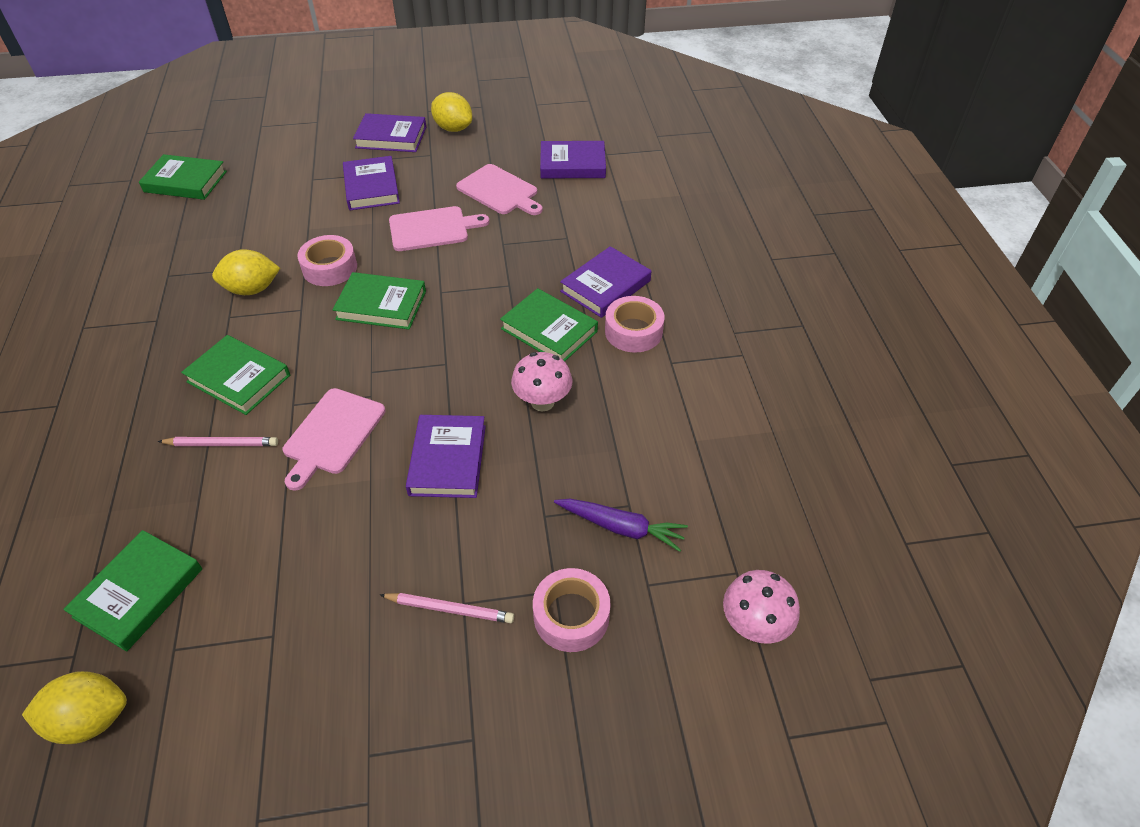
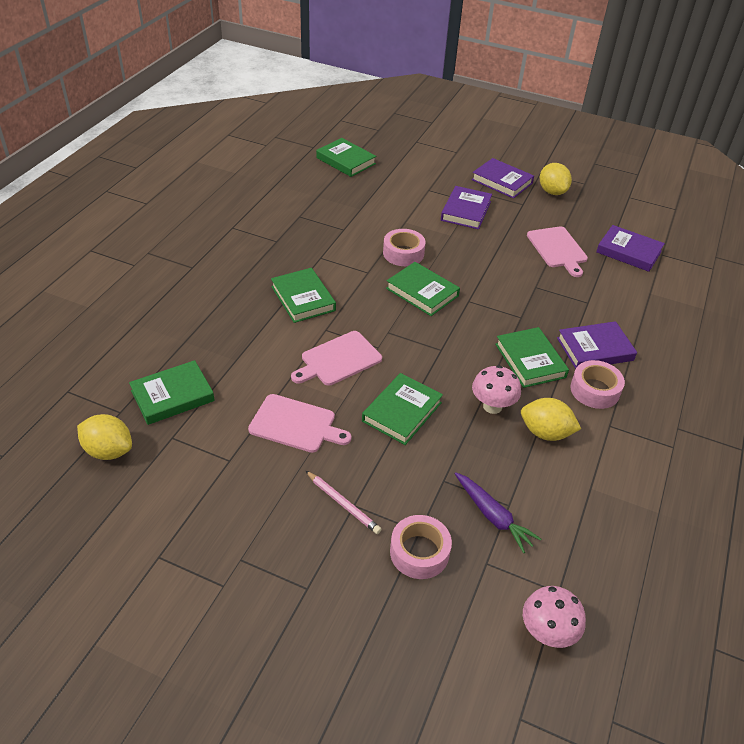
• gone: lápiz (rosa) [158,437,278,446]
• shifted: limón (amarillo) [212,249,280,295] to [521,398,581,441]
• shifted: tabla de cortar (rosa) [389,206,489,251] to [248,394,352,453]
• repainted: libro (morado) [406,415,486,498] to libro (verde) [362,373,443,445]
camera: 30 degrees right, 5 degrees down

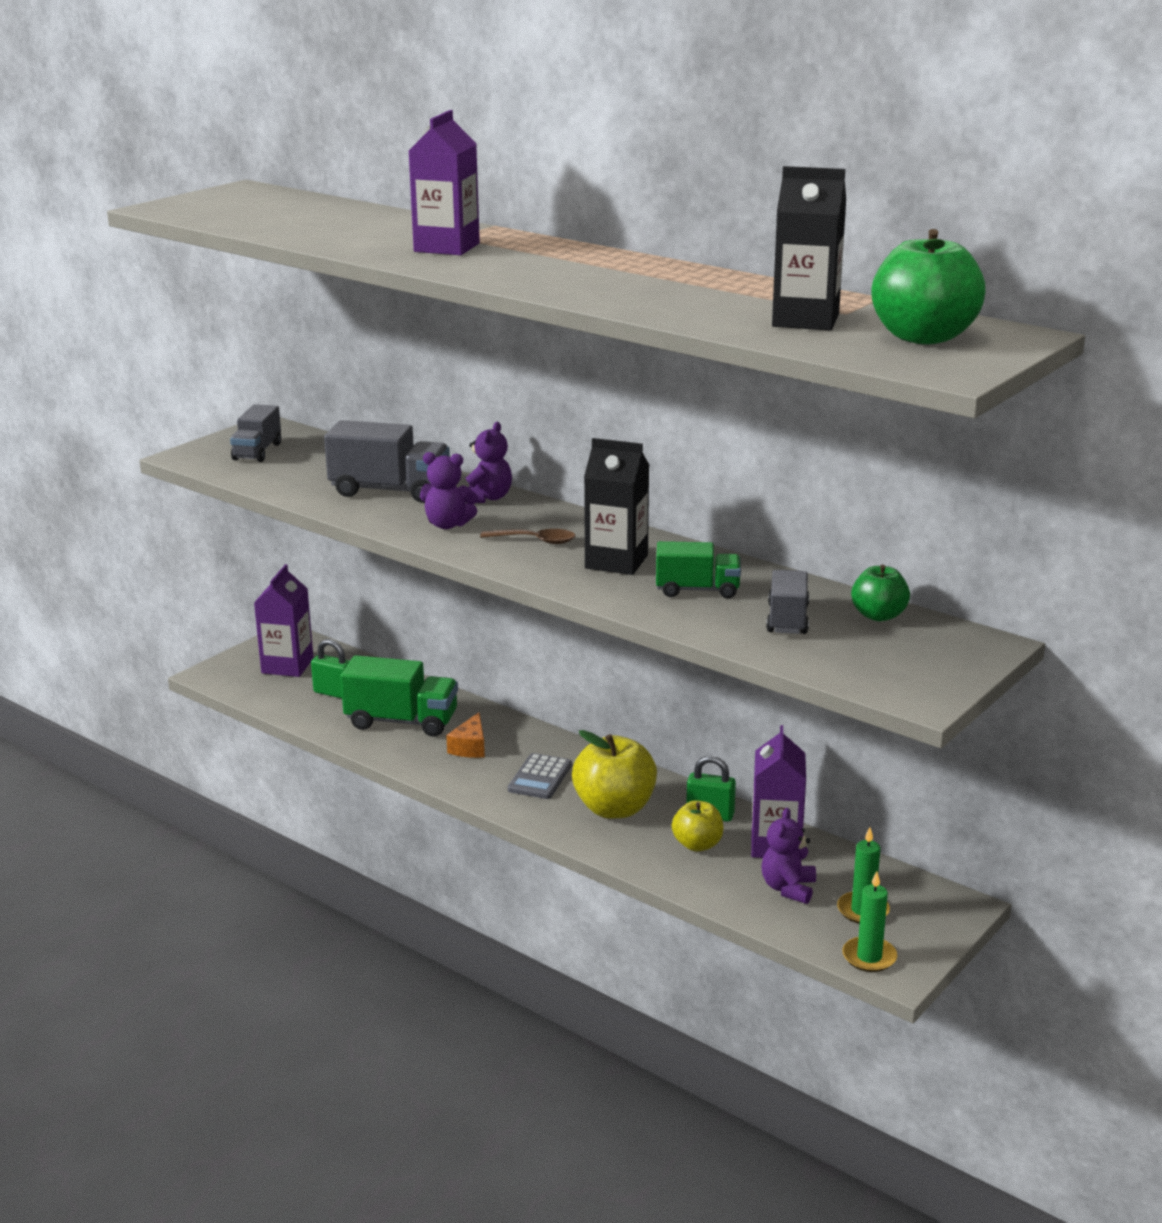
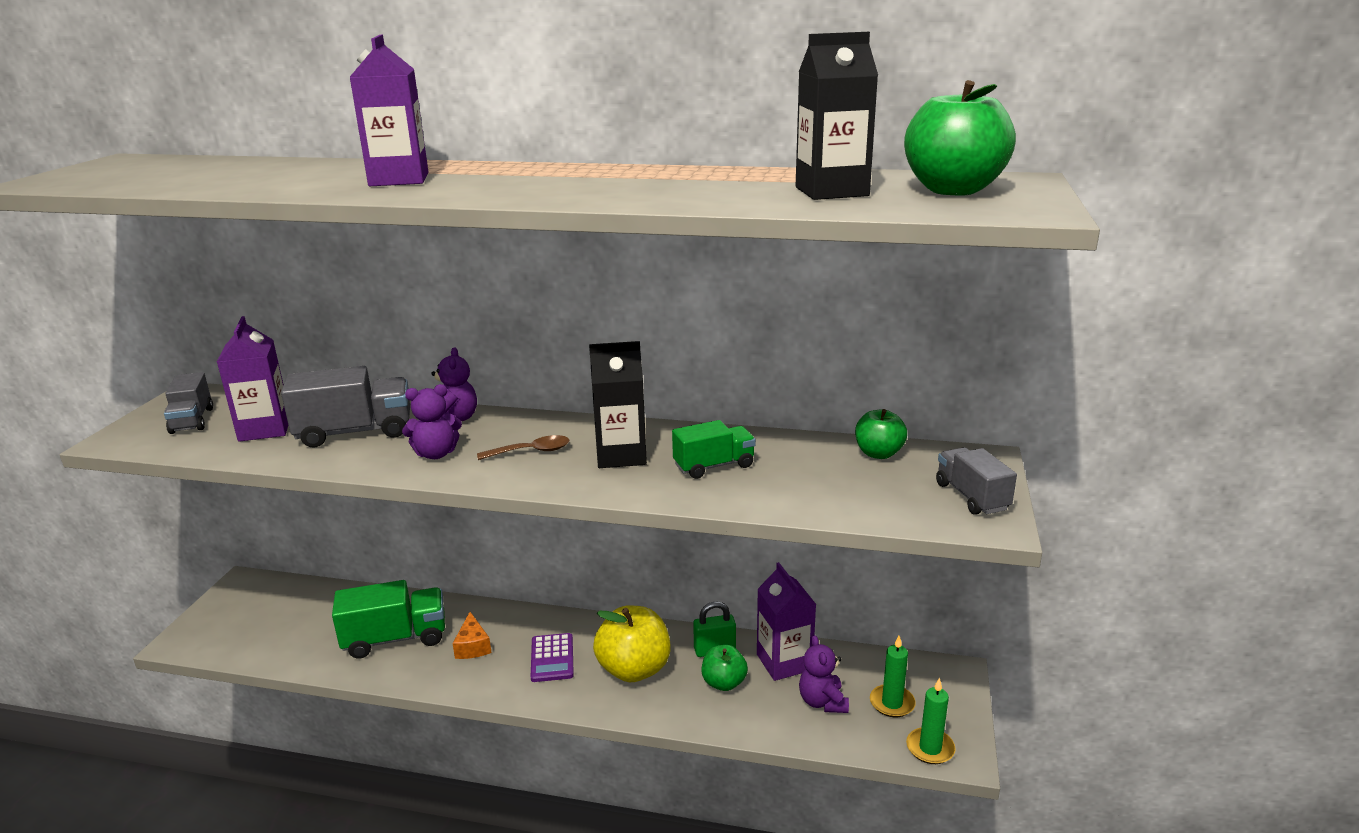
• gone: candado (verde) [311,639,350,699]
• shifted: cartón de leche (morado) [254,564,314,677] to [217,316,288,442]
• shifted: camión (gris) [766,570,809,634] to [936,447,1017,515]
• repainted: calculadora (gris) [508,753,572,799] to calculadora (morado) [531,633,574,682]
• repainted: manzana (amarillo) [672,800,724,851] to manzana (verde) [702,645,748,691]
camera: 25 degrees left, 0 degrees up

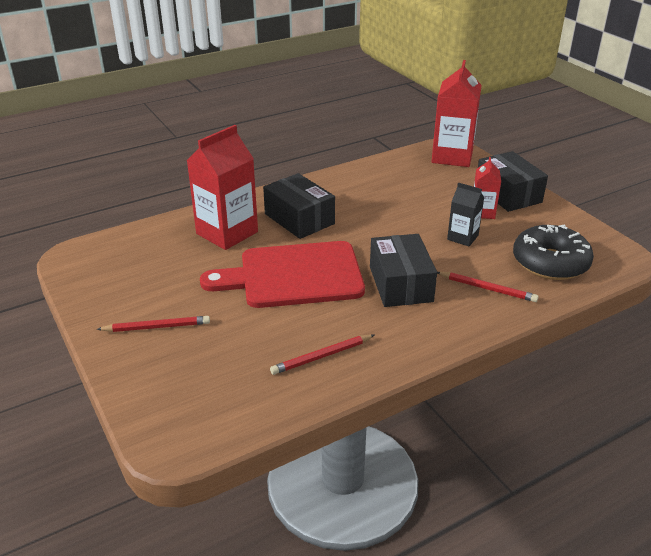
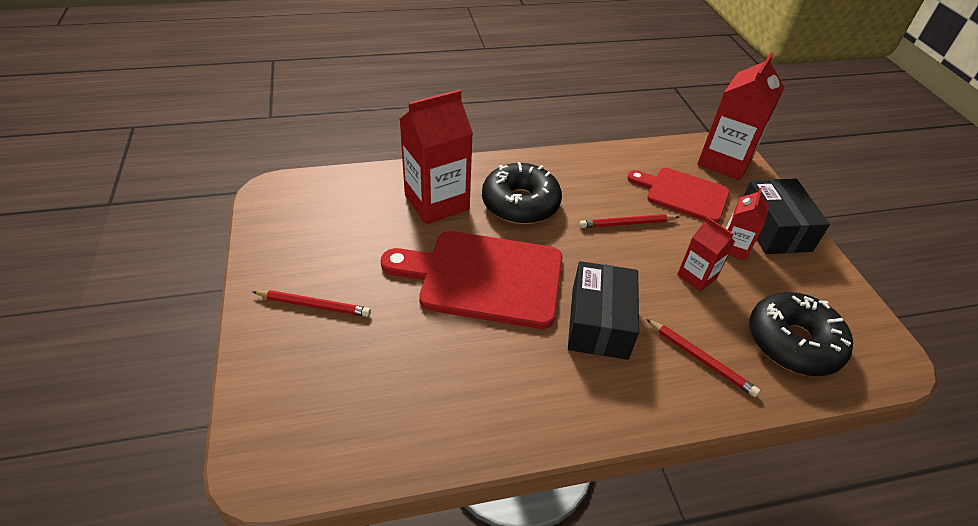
• new: tabla de cortar (rojo) [627,168,730,223]
• shifted: lápiz (rojo) [270,335,374,375] to [579,214,679,228]
• swapped: caja (negro) [263,173,335,239] to rosquilla (negro) [482,162,562,224]
• repainted: cartón de leche (negro) [447,182,484,246] to cartón de leche (rojo) [677,217,735,292]
camera: 15 degrees right, 10 degrees up

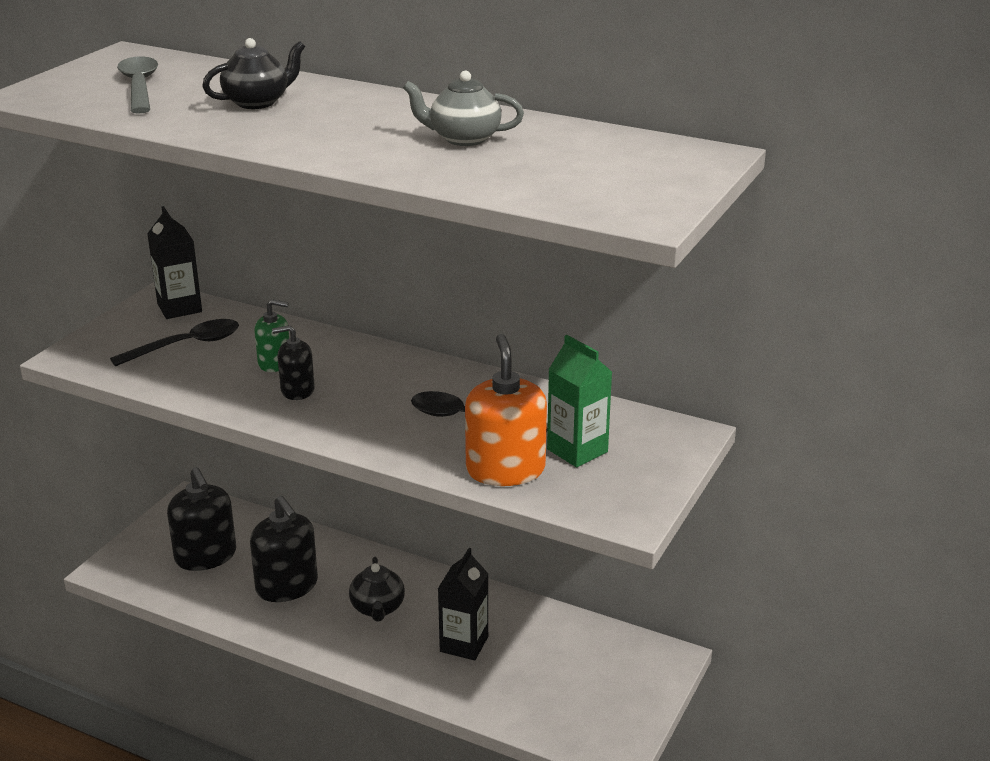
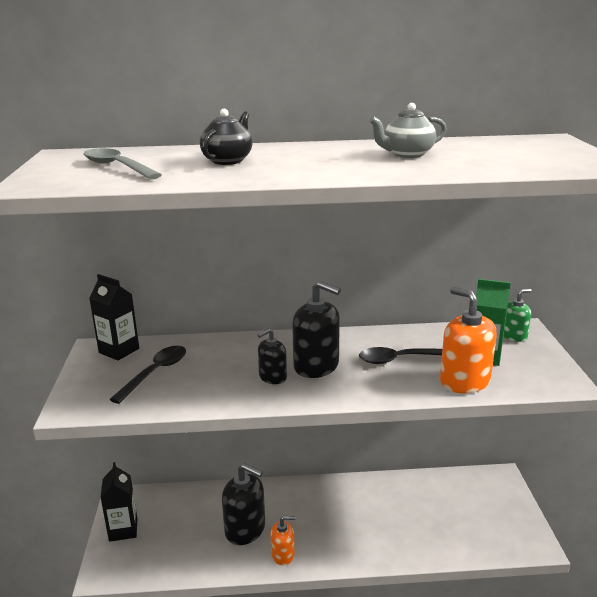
• gone: tetera (negro) [349,557,405,622]
• new: dispensador de jabón (naranja) [271,516,296,565]
• shifted: dispensador de jabón (negro) [167,467,236,571] to [292,281,341,378]
• shifted: dispensador de jabón (verde) [254,299,289,372] to [503,289,532,342]
• shifted: cartón de leche (negro) [438,548,488,660] to [100,462,137,542]
camera: 30 degrees left, 5 degrees down

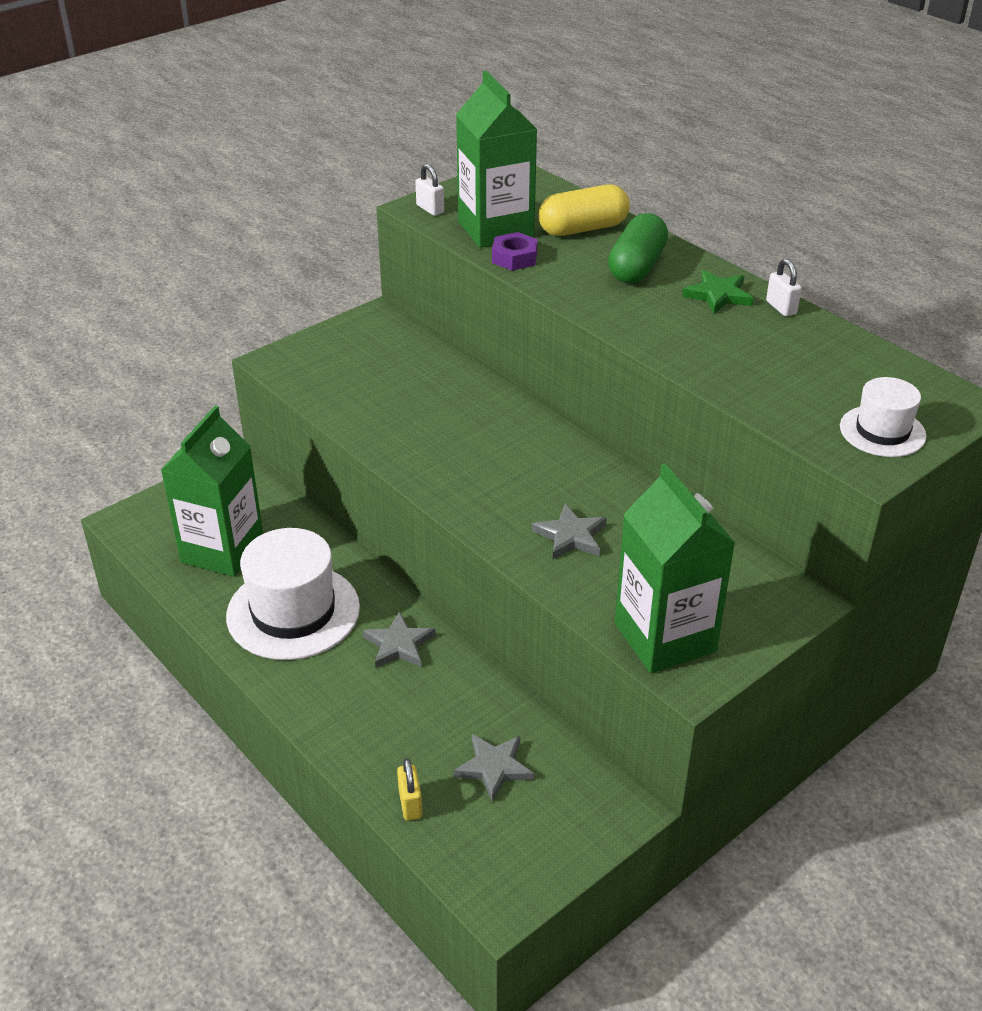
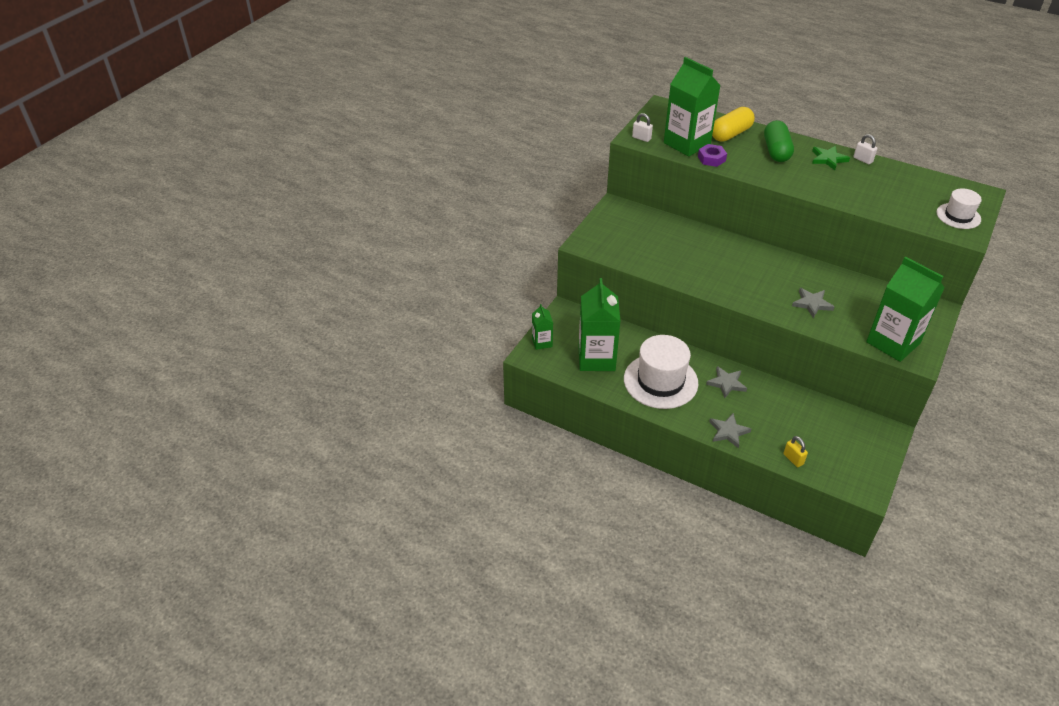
• new: cartón de leche (verde) [532,304,553,350]
• shifted: estrella (gris) [453,734,534,802] to [709,413,751,448]
camera: 20 degrees left, 5 degrees up

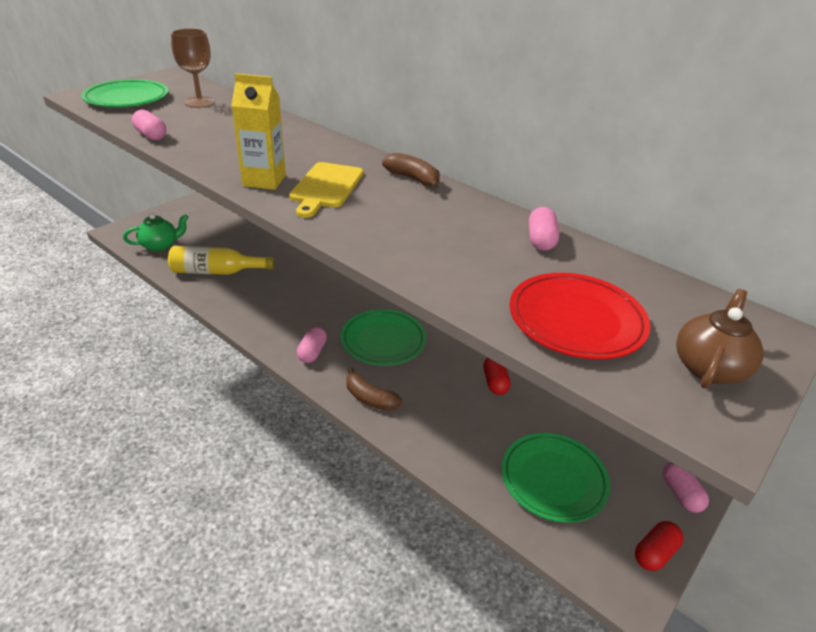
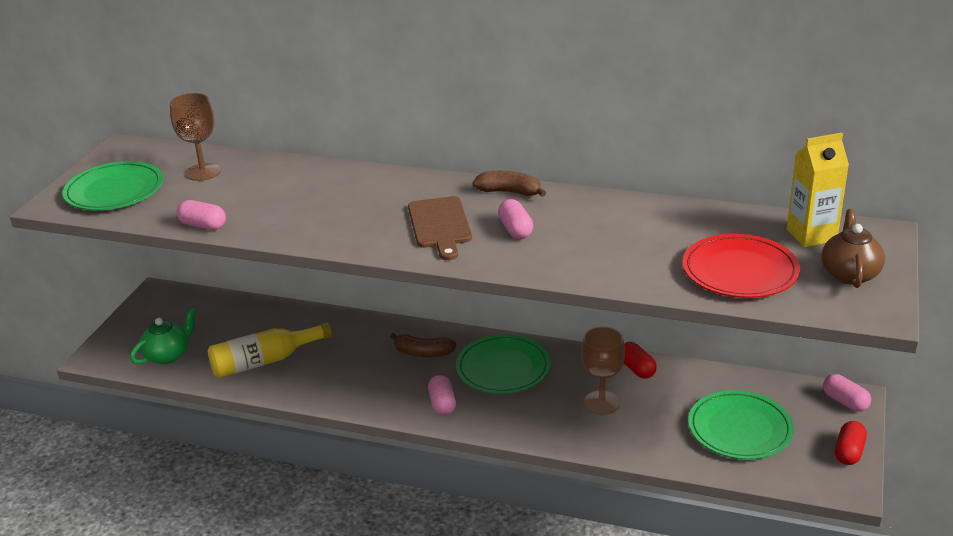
• new: copa (marrón) [581,326,625,415]
• shifted: cartón de leche (amarillo) [231,73,286,190] to [787,133,849,247]
• shifted: plátano (marrón) [346,367,402,411] to [390,333,456,357]
• shifted: cápsula (rosa) [529,207,559,251] to [498,199,533,239]
• repainted: tabla de cortar (amarillo) [289,162,363,218] to tabla de cortar (marrón) [408,196,472,260]
camera: 20 degrees left, 5 degrees down

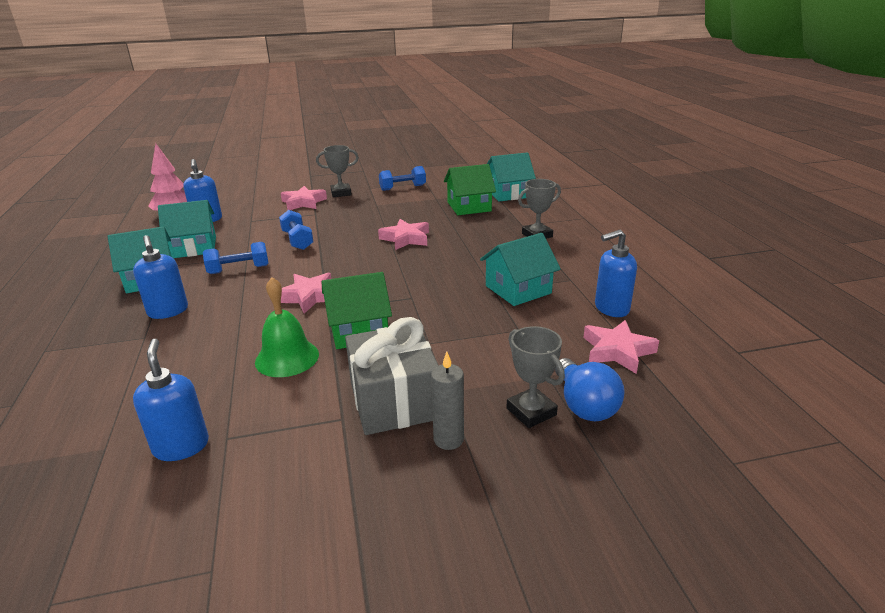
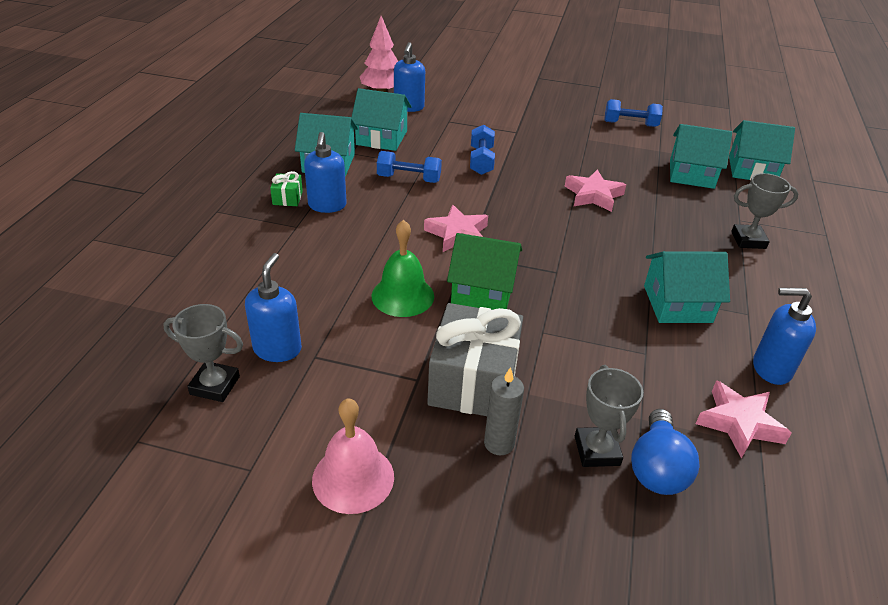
• gone: estrella (rosa) [281,186,327,210]
• new: regalo (verde) [270,171,303,206]
• new: campana (rosa) [312,398,394,514]
• shifted: trofeo (gris) [316,145,359,197] to [163,304,243,402]
• repainted: casa (verde) [444,164,496,215] to casa (turquesa) [670,124,732,189]
camera: 25 degrees right, 10 degrees up

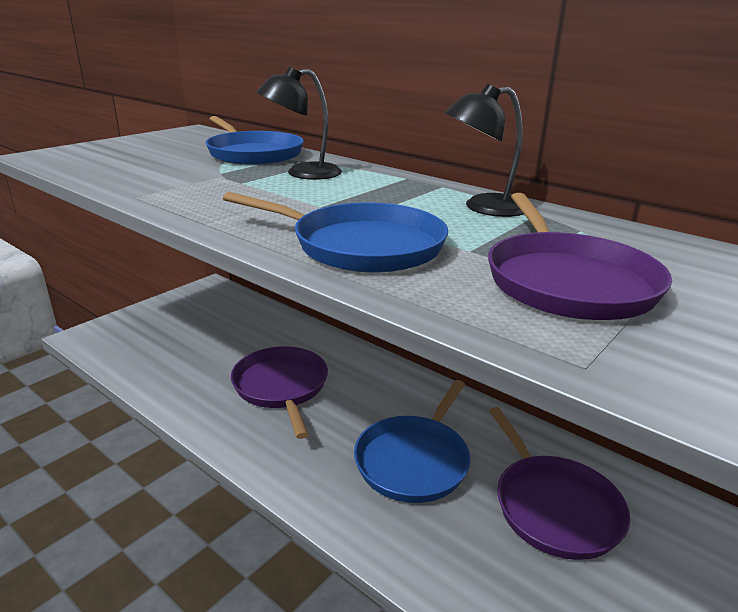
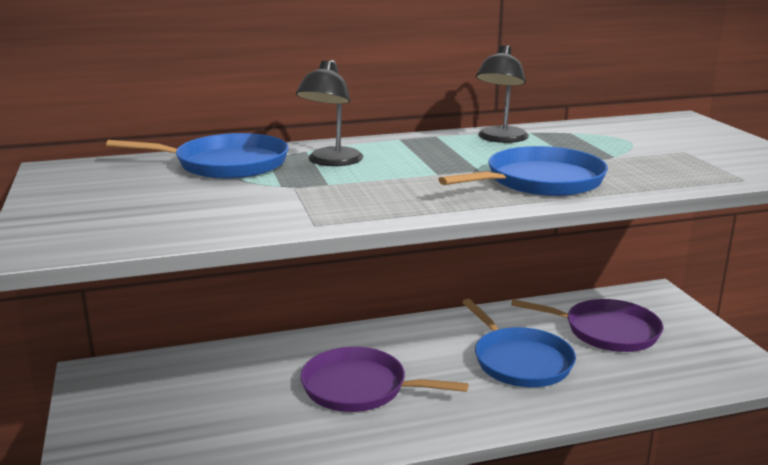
• gone: sartén (morado) [488,193,672,320]
camera: 55 degrees left, 5 degrees down

